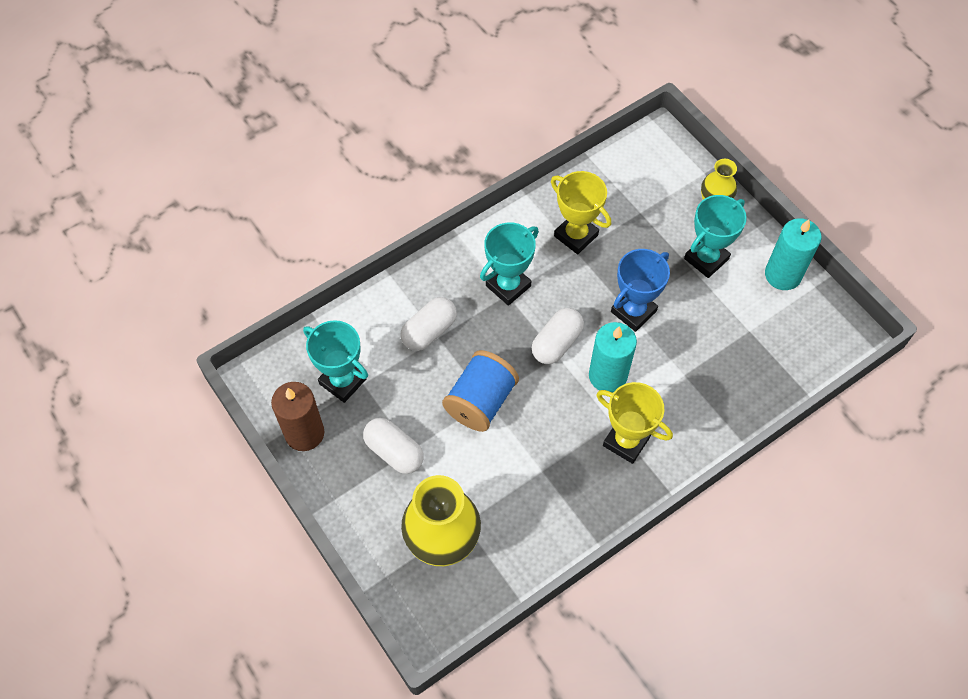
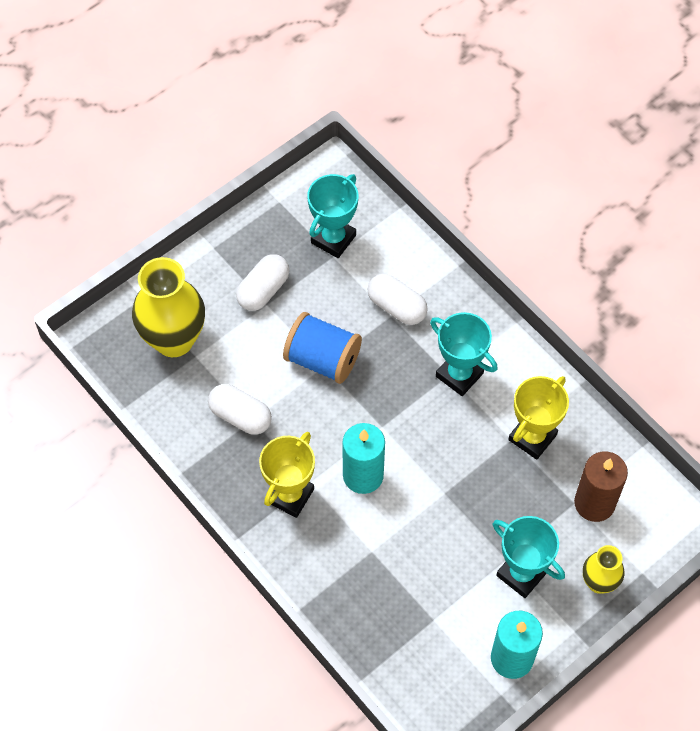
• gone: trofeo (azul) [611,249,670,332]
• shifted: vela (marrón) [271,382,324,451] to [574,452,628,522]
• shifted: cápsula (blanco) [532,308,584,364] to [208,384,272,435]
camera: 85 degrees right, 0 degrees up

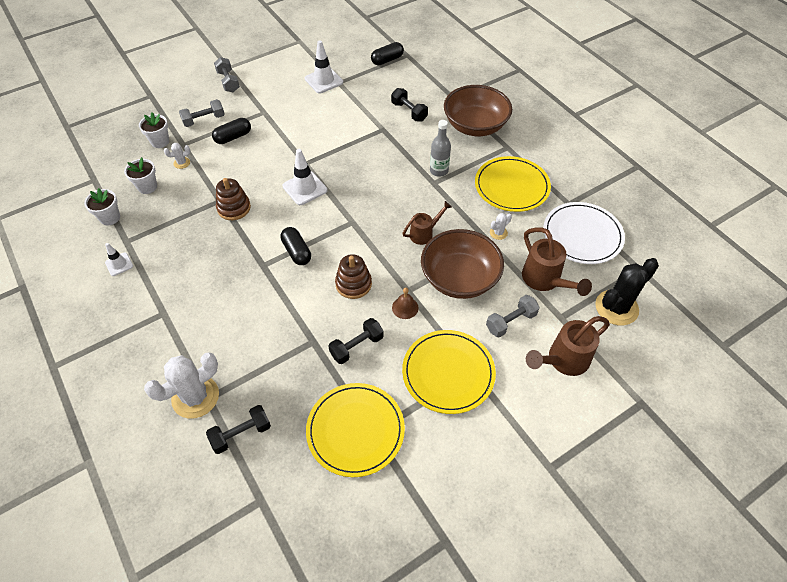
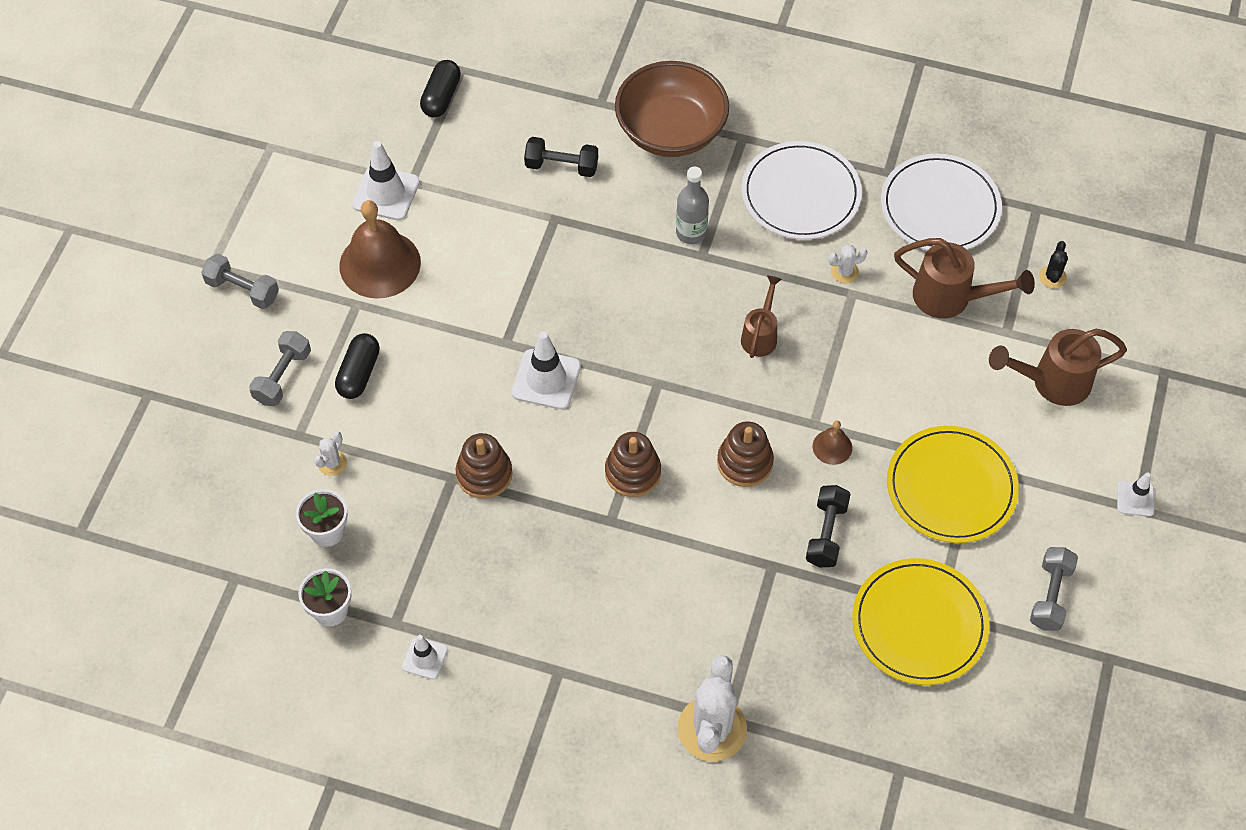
• gone: maceta (blanco) [139,112,169,148]
• gone: mancuerna (negro) [206,405,271,454]
• gone: cuenco (marrón) [421,229,504,299]
• new: campana (marrón) [339,200,421,299]
• new: cono de tráfico (blanco) [1117,472,1154,516]
• shifted: mancuerna (gris) [486,295,540,338] to [1030,547,1078,631]
• swapped: cápsula (negro) [280,227,311,265] to juguete apilable (marrón) [605,432,661,497]
• repainted: plato (amarillo) [475,156,551,212] to plato (blanco) [742,141,862,240]
• rotated: cactus (blanco) [490,213,512,240] = [829,245,867,283] 60 degrees clockwise
• rotated: regadera (marrón) [526,316,610,376] = [989,328,1127,406] 60 degrees clockwise
• scaled: cactus (negro) [595,258,659,326] = [1039,241,1068,289] x0.46
camera: 40 degrees left, 5 degrees up

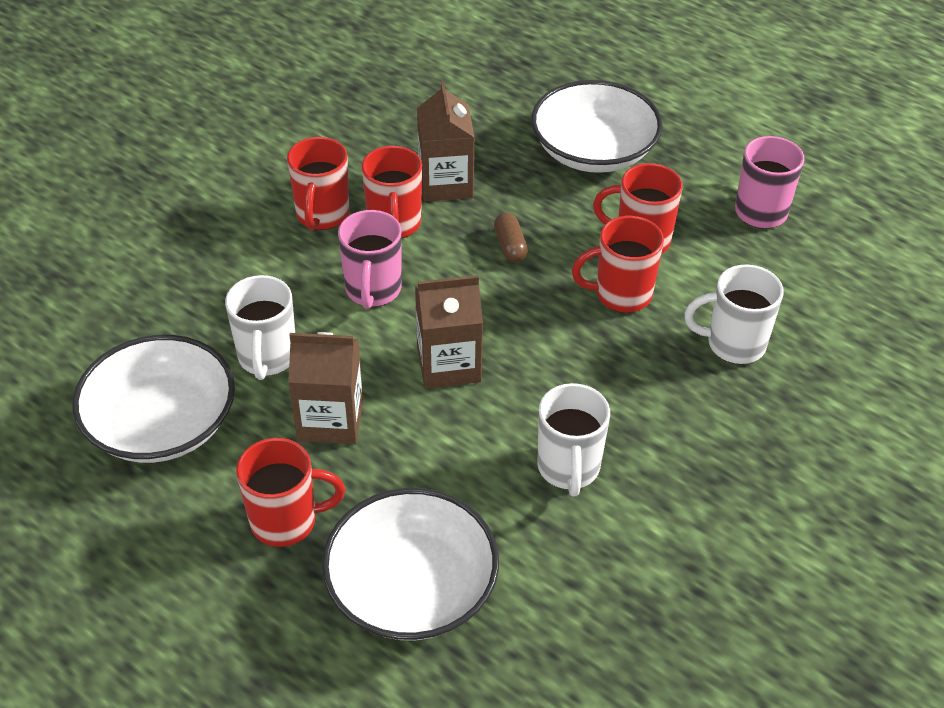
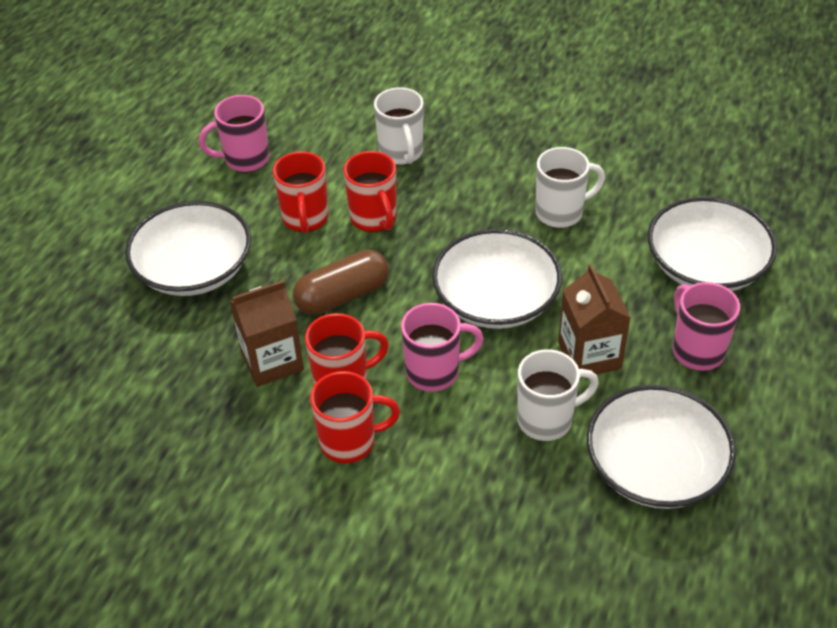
• swapped: cartón de leche (marrón) [415,275,483,389] to cuenco (blanco) [432,229,562,329]
• repainted: taza (rojo) [236,438,345,547] to taza (rosa) [673,282,740,371]
• scaled: cápsula (marrón) [494,213,528,262] = [293,250,389,315] x1.84
camera: 105 degrees left, 0 degrees up

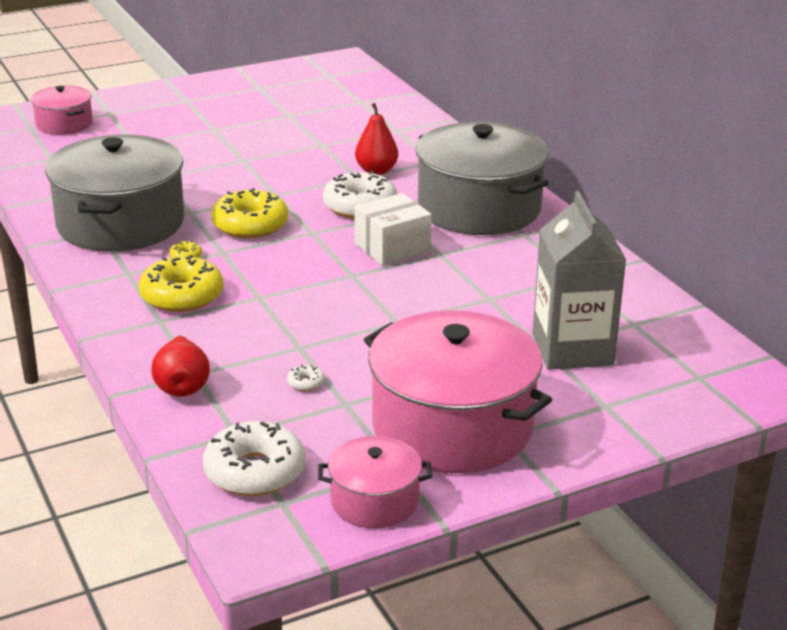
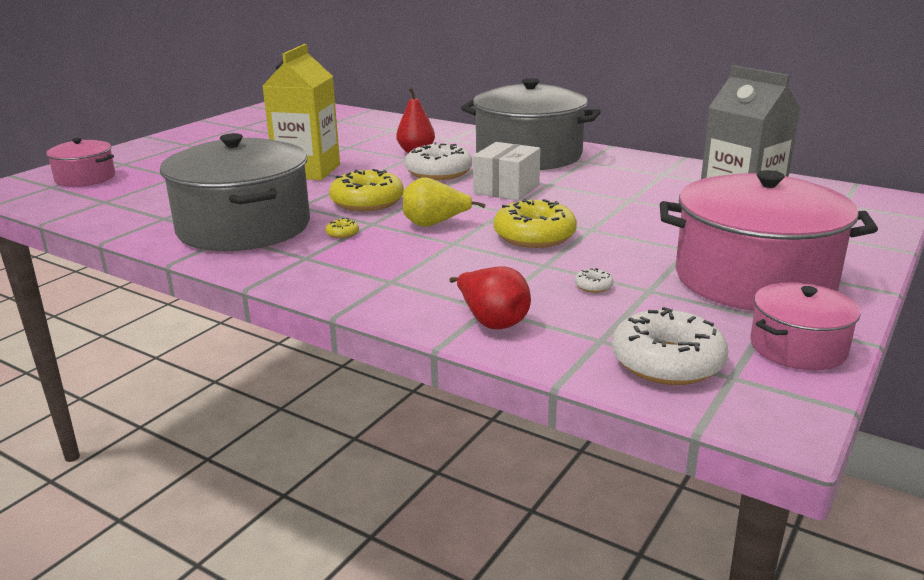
• new: cartón de leche (amarillo) [262,44,340,180]
• new: pera (amarillo) [403,177,486,227]
• shifted: rosquilla (amarillo) [139,255,224,312] to [494,198,577,248]
camera: 30 degrees left, 5 degrees down

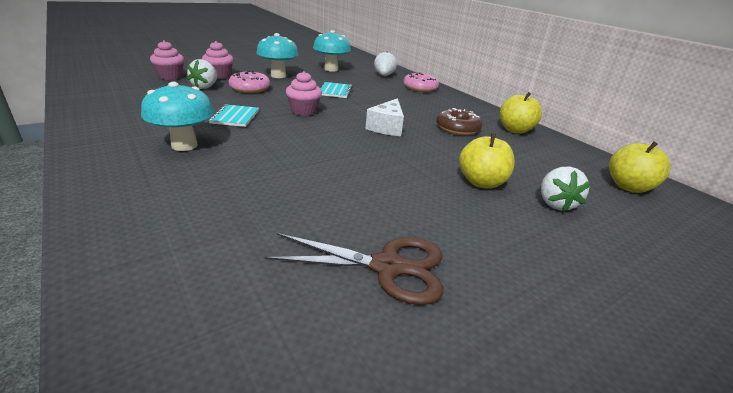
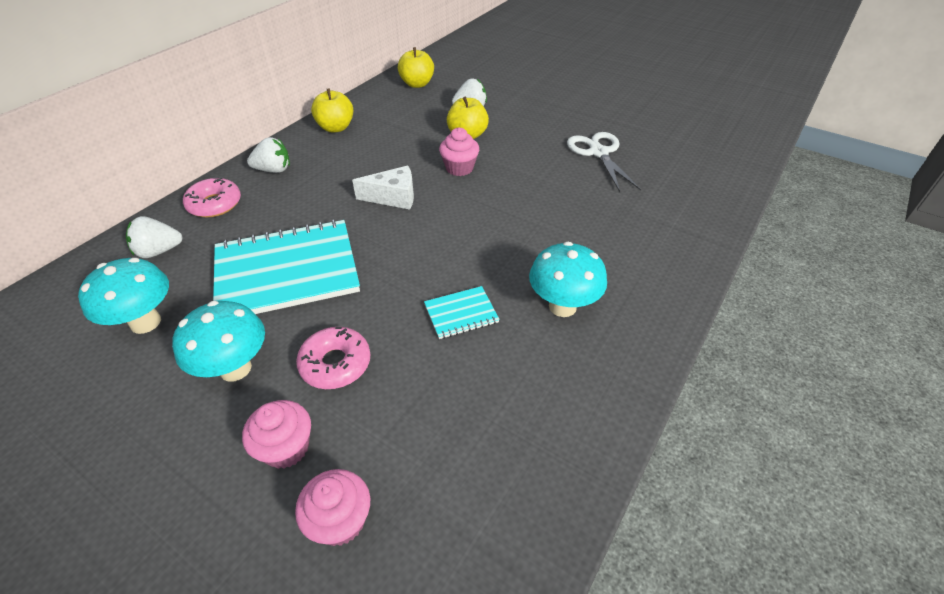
• gone: rosquilla (marrón) [436,108,482,135]
• shifted: fresa (blanco) [187,59,218,89] to [247,137,290,173]
• shifted: magdalena (rosa) [286,71,322,116] to [439,128,479,176]
• repainted: tijeras (marrón) [264,233,443,305] to tijeras (blanco) [567,132,641,192]
• scaled: cuaderno (turquesa) [321,82,353,98] = [213,220,360,314] x2.27
camera: 110 degrees left, 15 degrees up

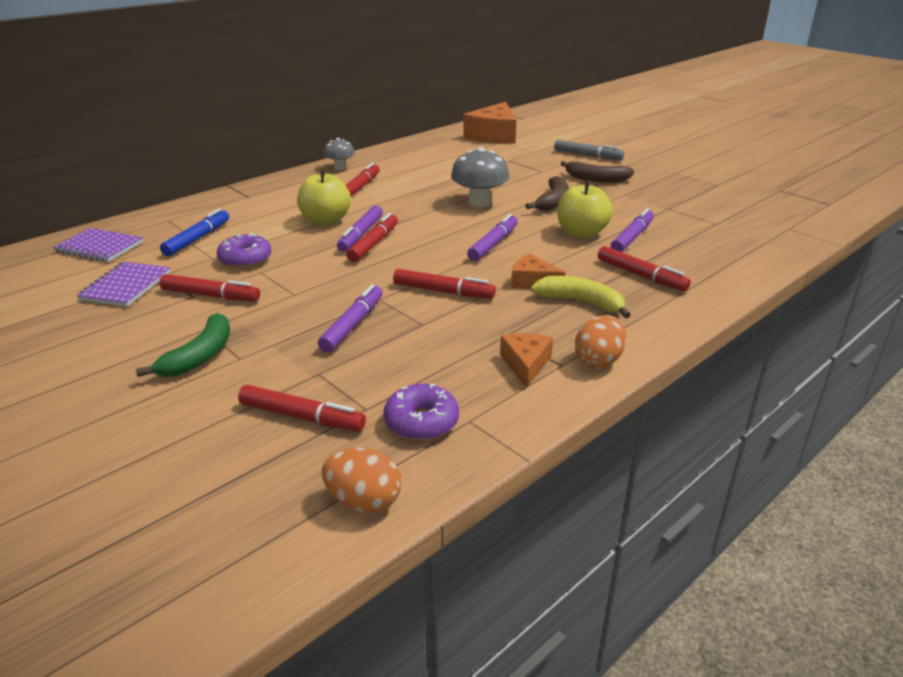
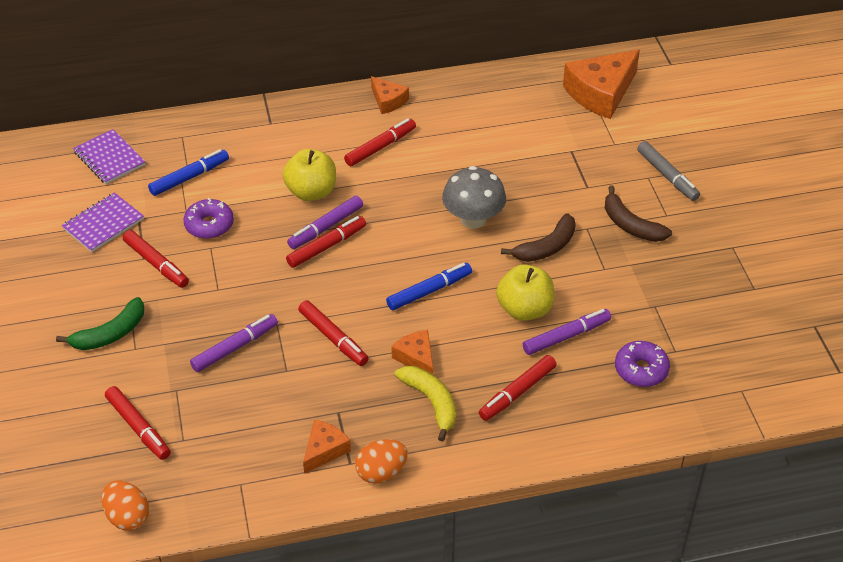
• shifted: rosquilla (morado) [384,384,459,441] to [615,341,670,387]
• swapped: seta (gris) [323,138,355,170] to queso (naranja) [371,76,409,114]
• repainted: rotulador (morado) [467,214,518,261] to rotulador (azul) [386,263,472,310]
• rotated: rotulador (rojo) [598,246,691,291] = [479,355,557,421] 60 degrees clockwise
camera: 30 degrees right, 15 degrees up

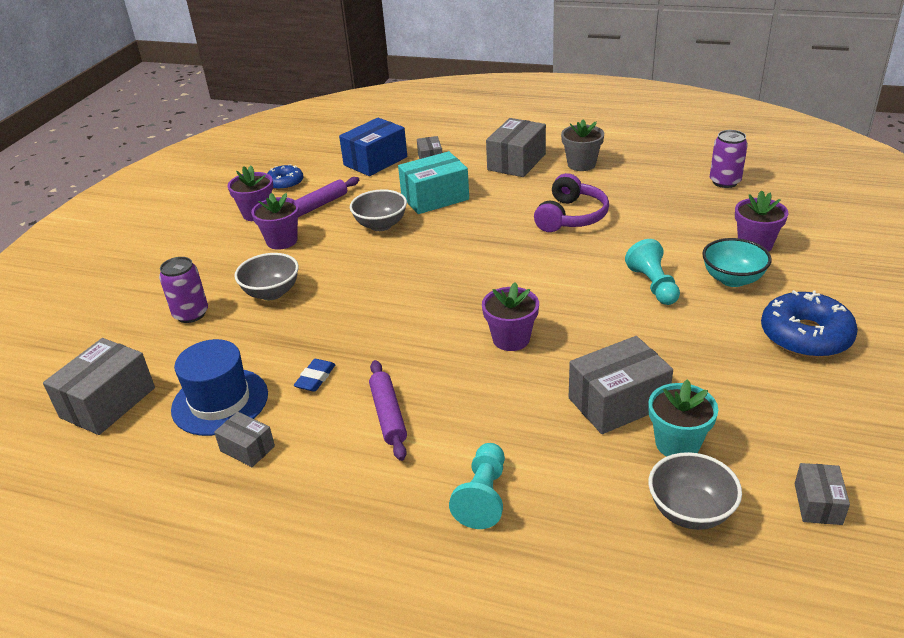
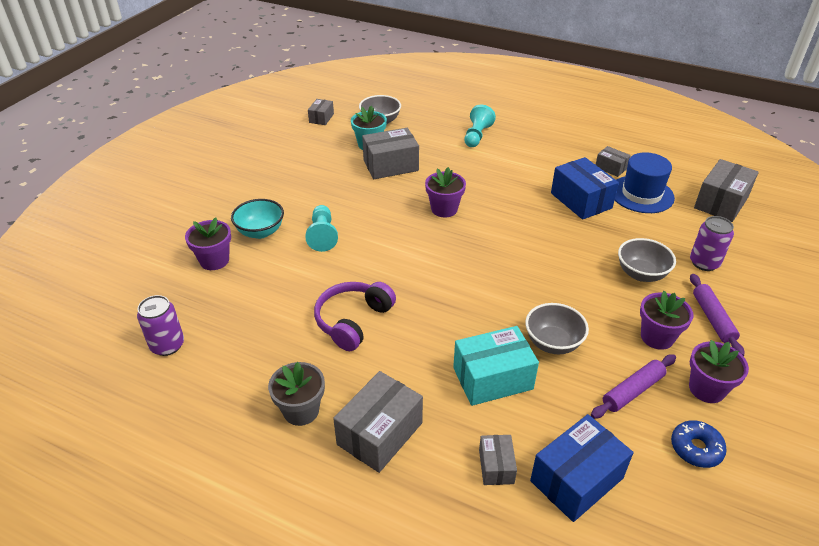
• gone: rosquilla (azul) [761,290,858,358]
• shifted: rodillo (morado) [369,360,407,461] to [690,274,744,356]
• swapped: goma de borrar (azul) [294,359,336,392] to caja (azul) [551,157,619,220]
camera: 175 degrees left, 5 degrees up

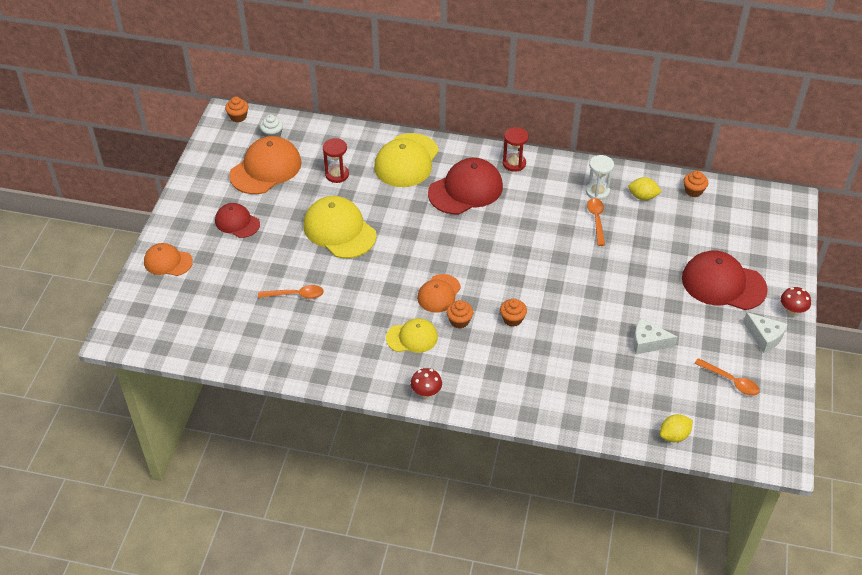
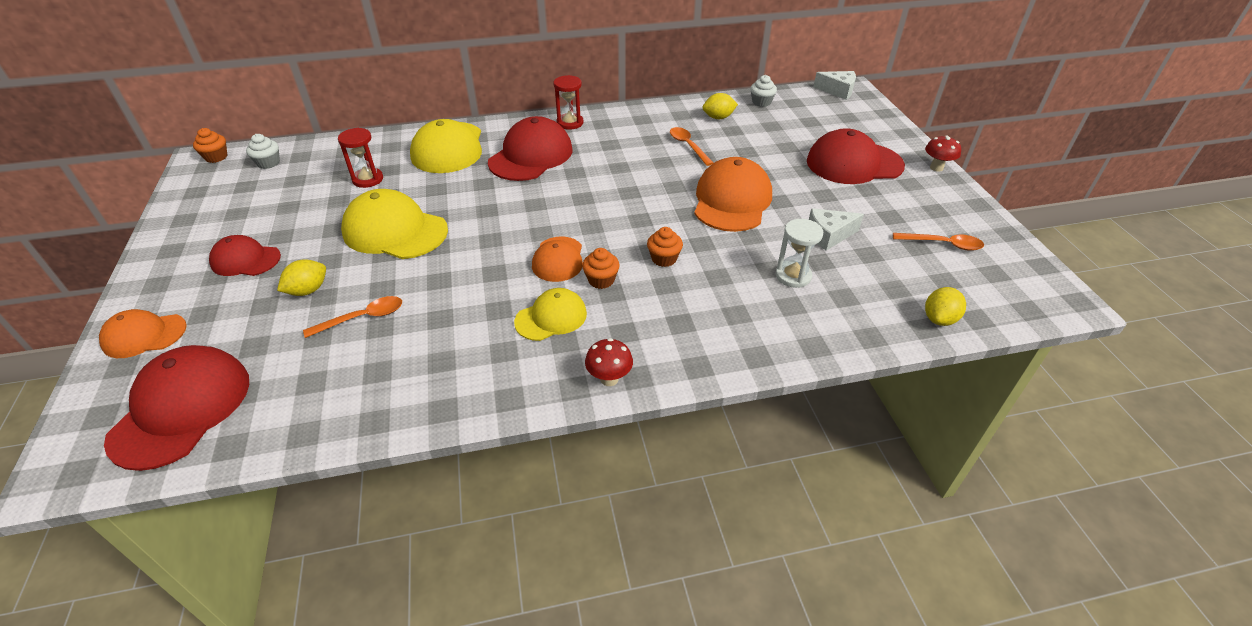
• new: gorra (rojo) [104,345,249,471]
• new: limón (amarillo) [277,259,326,296]
• shifted: gorra (naranja) [229,136,302,194] to [694,157,772,232]
• shifted: reloj de arena (blanco) [586,155,614,200] to [776,219,823,288]
• shifted: queso (blanco) [743,312,787,353] to [813,71,856,100]
• repainted: magdalena (naranja) [684,171,708,197] to magdalena (blanco) [750,75,777,107]
camera: 25 degrees left, 5 degrees down

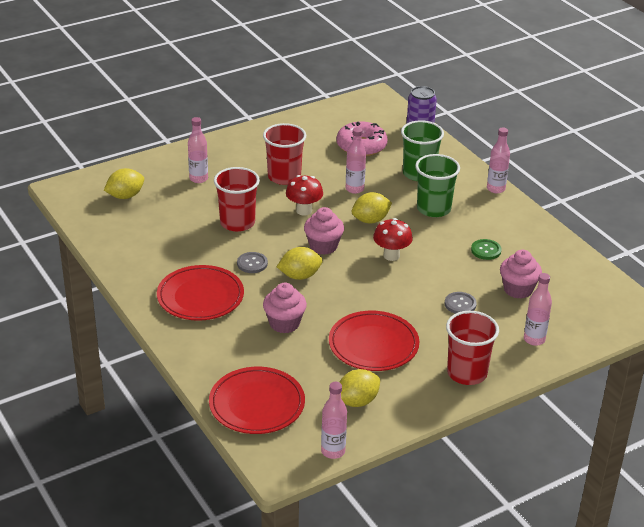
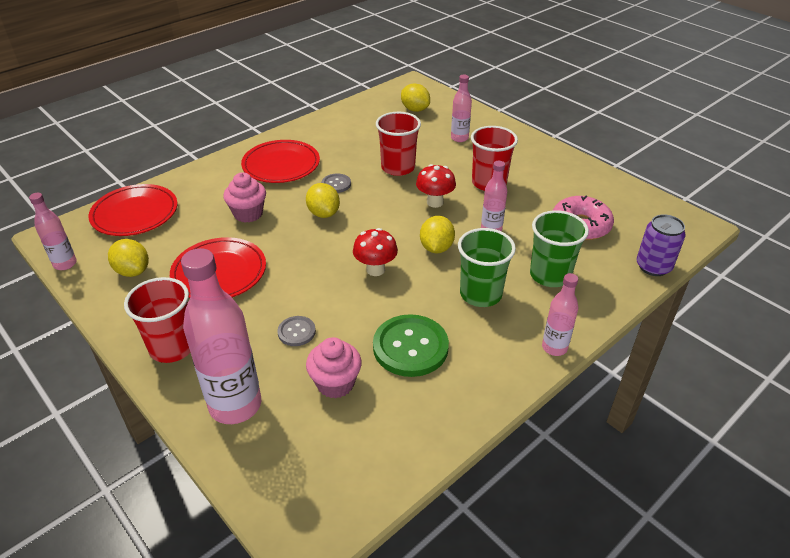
• gone: magdalena (rosa) [304,207,344,255]
• rotated: limón (amarillo) [352,192,392,224] = [420,216,455,253] 45 degrees clockwise
• scaled: botón (verde) [471,239,501,260] = [373,314,449,377] x1.96
• scaled: botella (rosa) [524,273,552,346] = [181,248,261,424] x1.89
camera: 80 degrees right, 5 degrees up

